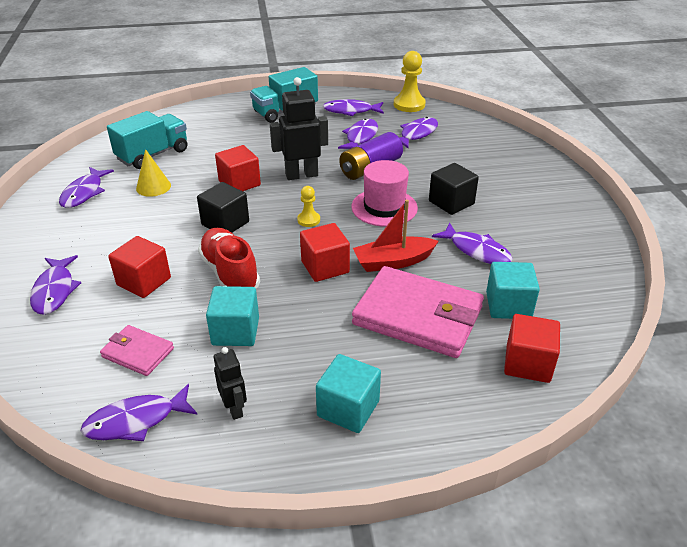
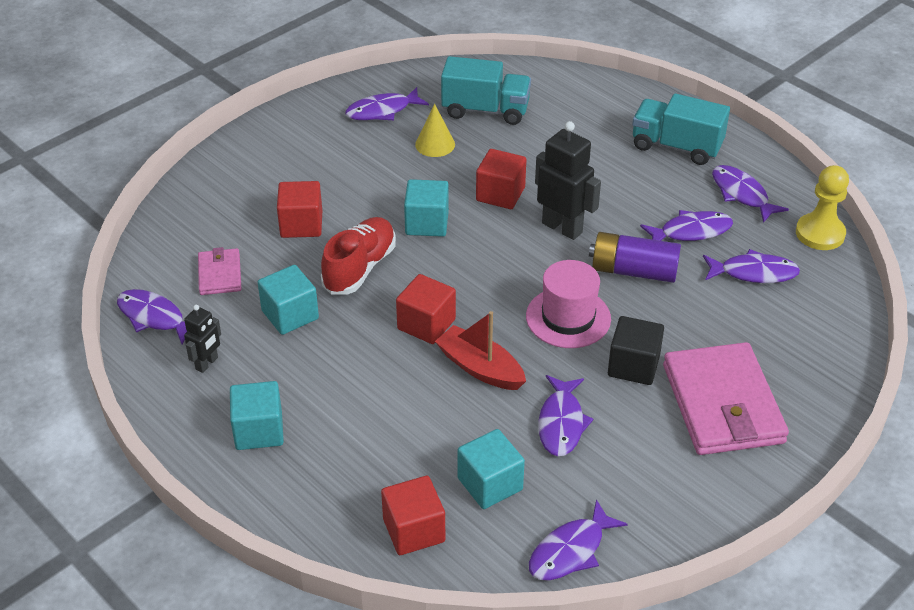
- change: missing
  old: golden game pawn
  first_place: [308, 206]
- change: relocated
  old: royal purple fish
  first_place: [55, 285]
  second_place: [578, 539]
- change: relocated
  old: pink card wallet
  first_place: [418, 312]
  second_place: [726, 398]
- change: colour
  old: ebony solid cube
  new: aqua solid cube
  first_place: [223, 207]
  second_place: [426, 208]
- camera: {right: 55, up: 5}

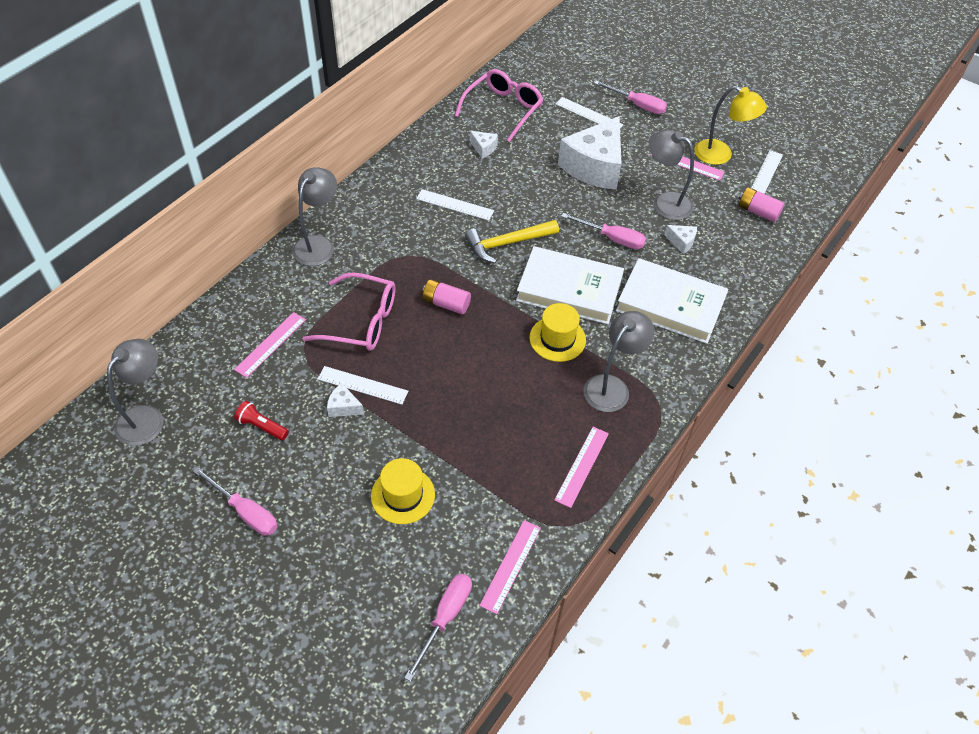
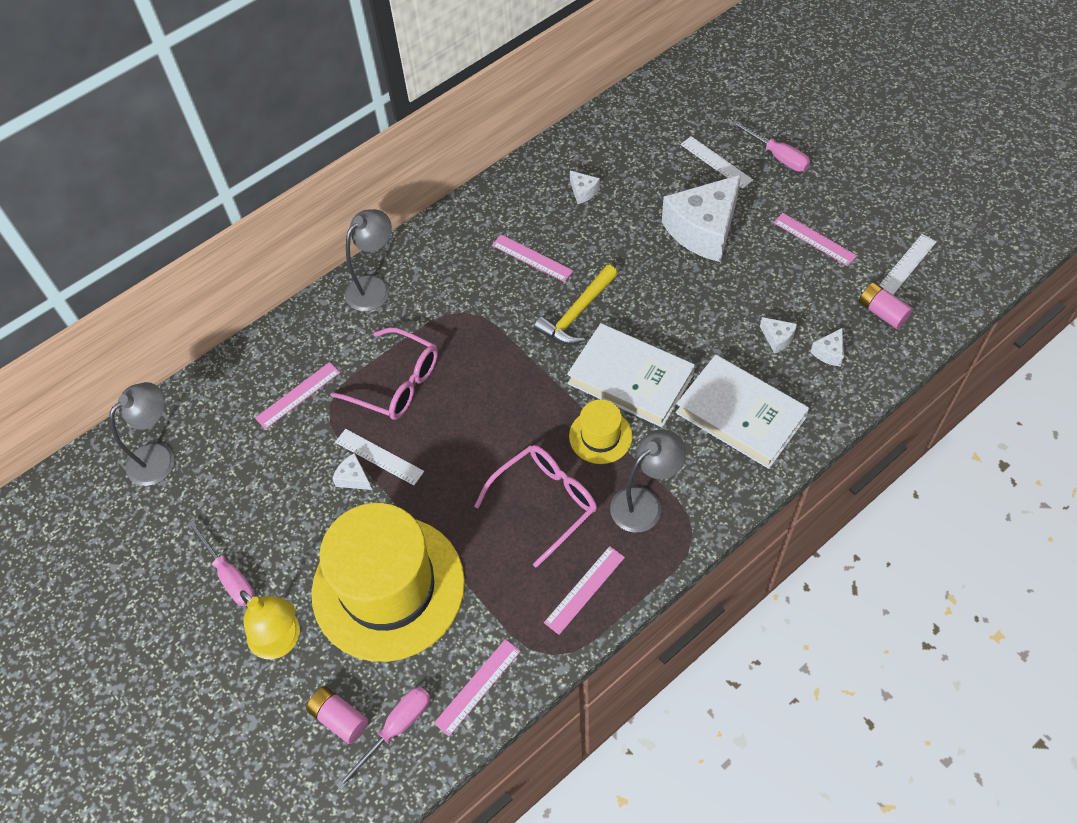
- change: missing
  old: red torch
  first_place: [261, 420]
- change: missing
  old: pink screwdriver
  first_place: [603, 231]
- change: missing
  old: ash-grey reading lamp
  first_place: [671, 175]
- change: appeared
  new: snow-white cheese wedge
  second_place: [827, 347]
- change: relocated
  old: pink AA battery
  first_place: [446, 296]
  second_place: [337, 715]
- change: relocated
  old: pink eyeglasses
  first_place: [499, 105]
  second_place: [535, 506]
- change: relocated
  old: golden reading lamp
  first_place: [730, 125]
  second_place: [270, 624]
- change: colour
  old: snow-white ruler
  new: pink ruler
  first_place: [455, 205]
  second_place: [532, 258]
- change: spun
  old: golden hammer
  first_place: [512, 241]
  second_place: [576, 305]
  degrees: -45
- change: size
  old: golden tall hat
  first_place: [403, 491]
  second_place: [388, 582]
  factor: 2.26
- camera: {right: 20, up: 5}

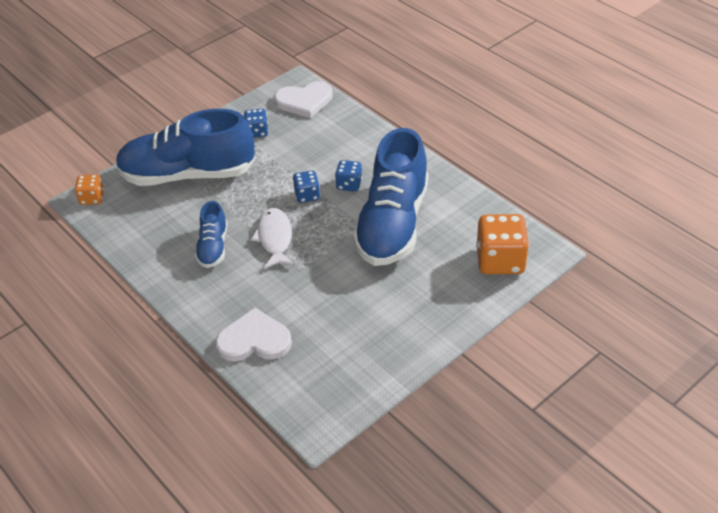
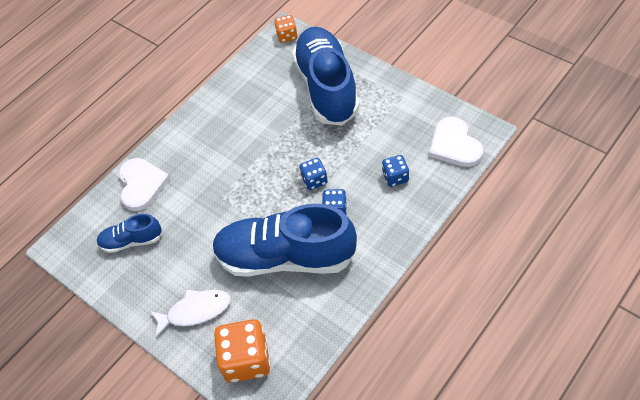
- change: relocated
  old: royal blue shoe
  first_place: [211, 234]
  second_place: [129, 233]
- change: relocated
  old: royal blue dice
  first_place: [256, 123]
  second_place: [395, 171]
- change: relocated
  old: snow-white fish
  first_place: [273, 238]
  second_place: [190, 314]
- camera: {right: 85, up: 10}

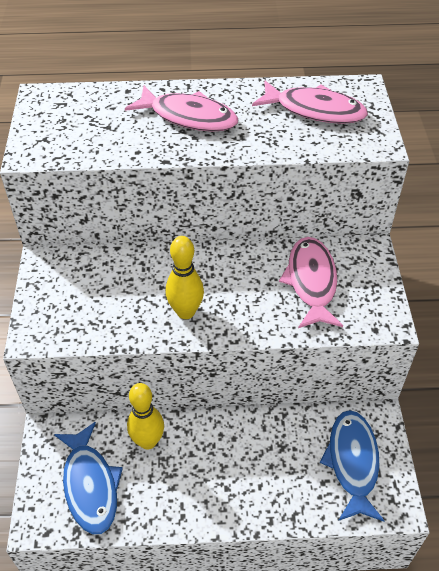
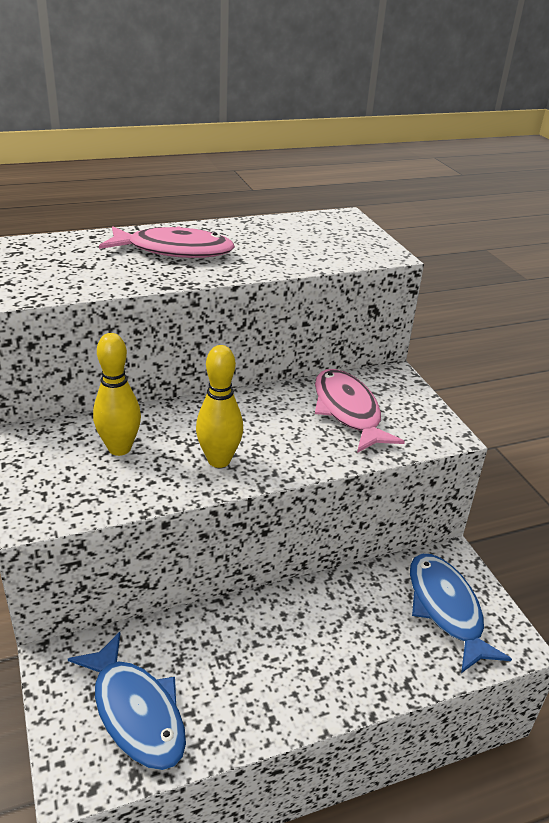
- change: missing
  old: pink fish
  first_place: [310, 102]
- change: relocated
  old: golden tenpin
  first_place: [145, 416]
  second_place: [117, 394]
- camera: {right: -20, up: -15}

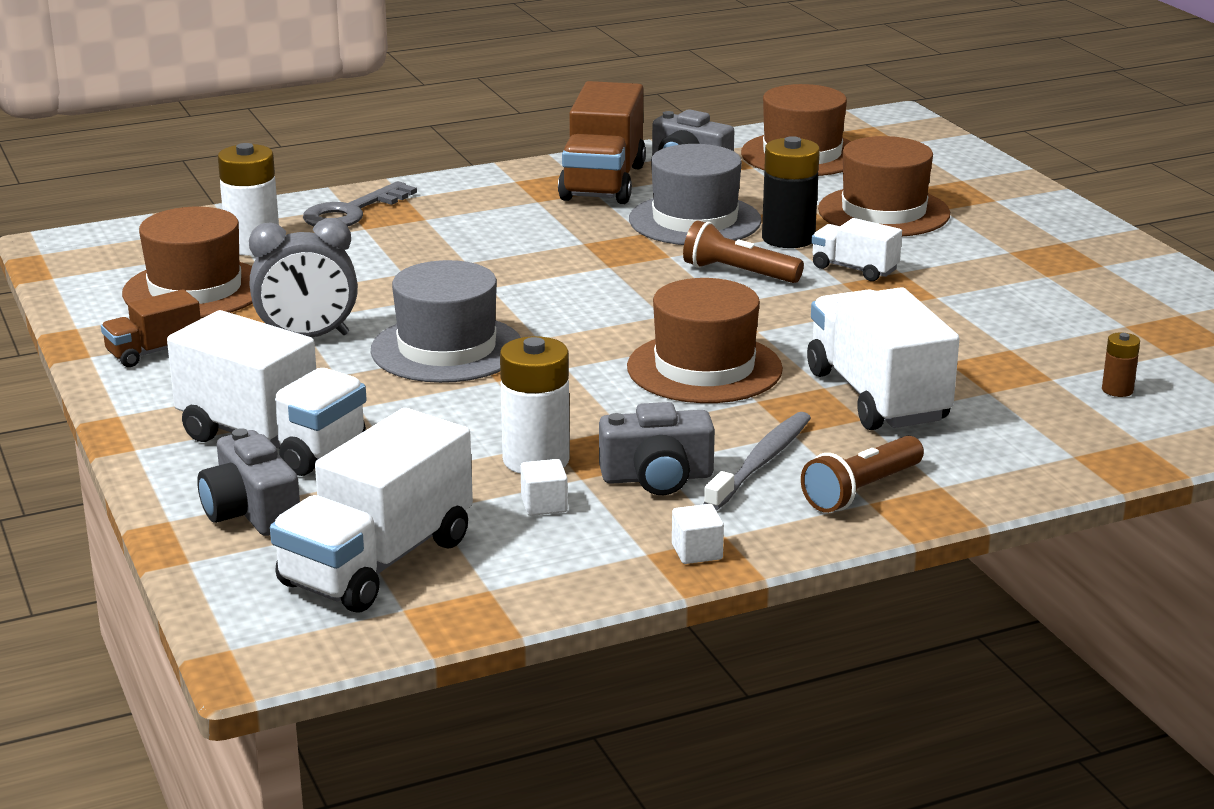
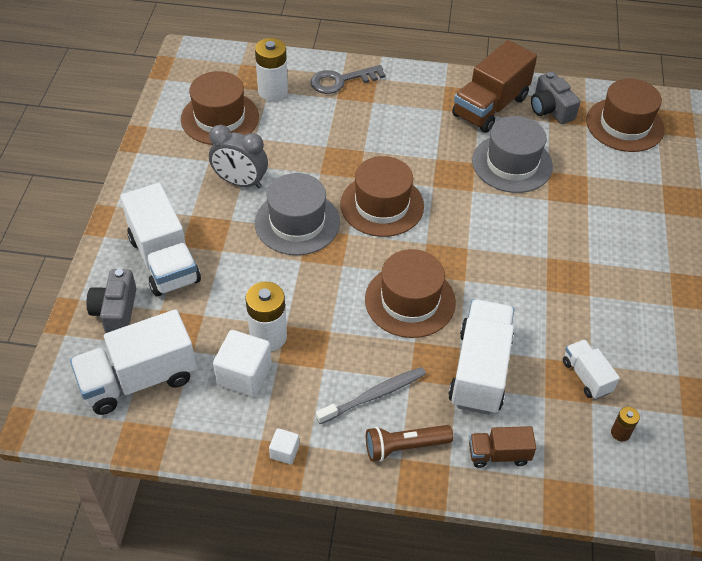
- change: missing
  old: ash-grey photo camera
  first_place: [657, 448]
- change: missing
  old: russet torch
  first_place: [743, 252]
- change: missing
  old: ebony AA battery
  first_place: [791, 192]
- change: relocated
  old: russet lorry
  first_place: [151, 328]
  second_place: [502, 447]
- change: relocated
  old: snow-white lorry
  first_place: [856, 249]
  second_place: [591, 369]
- change: relocated
  old: russet tall hat
  first_place: [884, 186]
  second_place: [382, 196]
- change: size
  old: snow-white solid cube
  first_place: [544, 487]
  second_place: [242, 363]
  factor: 1.93
- camera: {right: 30, up: 25}

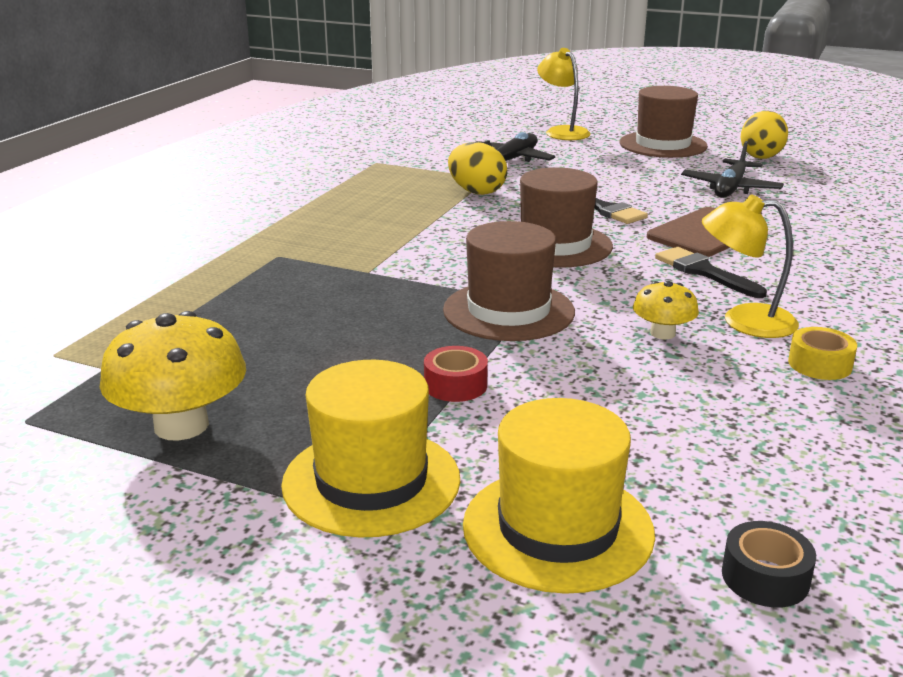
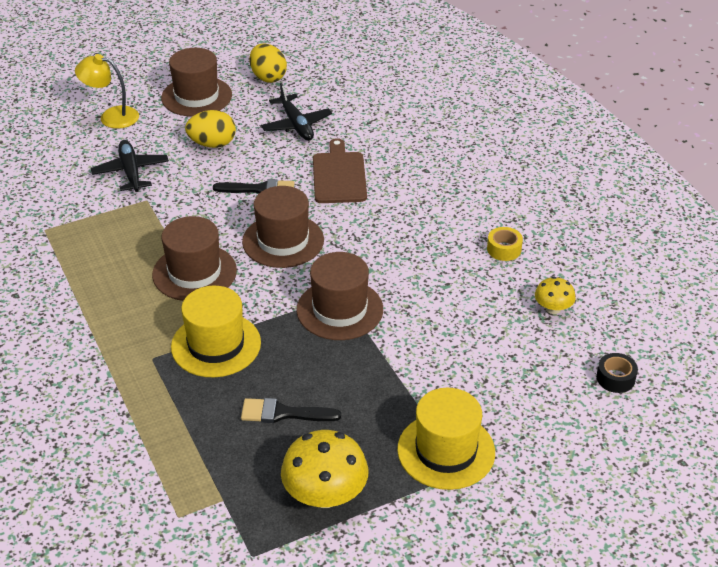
- change: missing
  old: red sticky tape
  first_place: [456, 374]
- change: missing
  old: golden reading lamp
  first_place: [750, 266]
- change: appeared
  new: russet tall hat
  second_place: [194, 258]
- change: relocated
  old: golden egg
  first_place: [477, 168]
  second_place: [210, 129]
- change: relocated
  old: golden tall hat
  first_place: [559, 496]
  second_place: [216, 331]
- change: relocated
  old: golden fungus
  first_place: [666, 310]
  second_place: [555, 295]
- change: relocated
  old: ebony paint brush
  first_place: [711, 272]
  second_place: [291, 410]
- camera: {right: -50, up: 15}

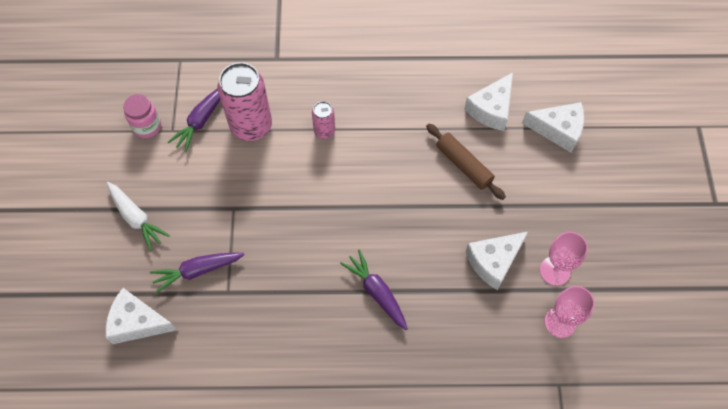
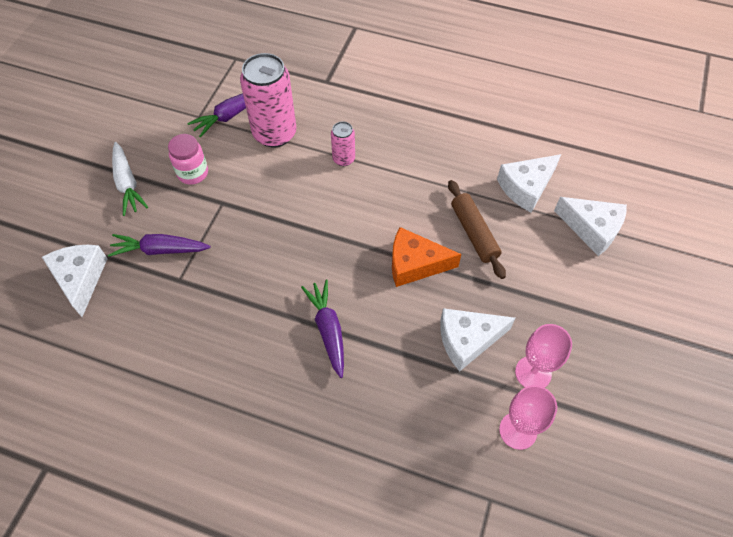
- change: appeared
  new: bright orange cheese wedge
  second_place: [426, 257]
- change: relocated
  old: pink jam jar
  first_place: [142, 116]
  second_place: [188, 159]
- change: spun
  old: snow-white cheese wedge
  first_place: [141, 316]
  second_place: [75, 281]
  degrees: 45
- camera: {right: 20, up: -5}

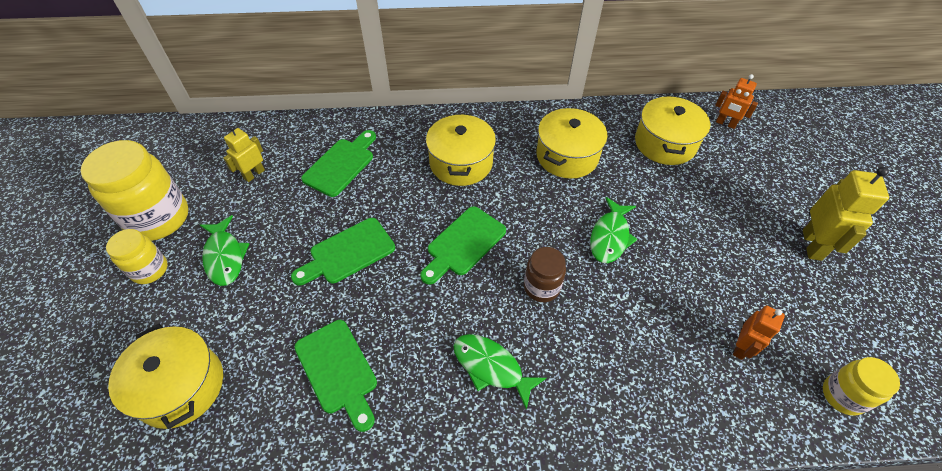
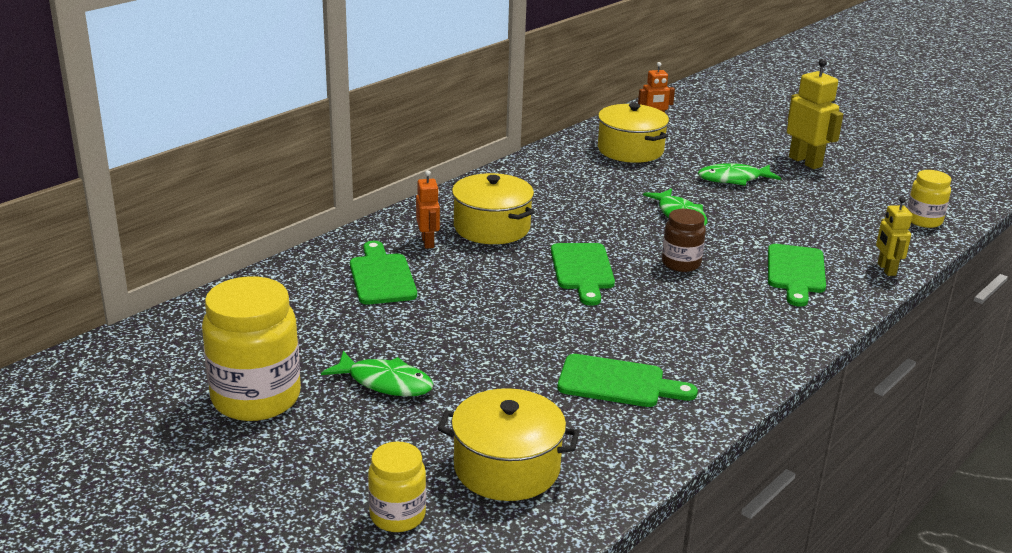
- change: missing
  old: golden pot
  first_place: [572, 143]
- change: relocated
  old: golden jam jar
  first_place: [137, 256]
  second_place: [397, 487]
- change: relocated
  old: golden robot figure
  first_place: [244, 154]
  second_place: [894, 236]
- change: relocated
  old: emerald bread board
  first_place: [343, 251]
  second_place: [797, 275]
- change: relocated
  old: emerald fish
  first_place: [499, 372]
  second_place: [739, 174]
- change: relocated
  old: bright orange robot figure
  first_place: [759, 332]
  second_place: [428, 209]
- camera: {right: -45, up: -25}

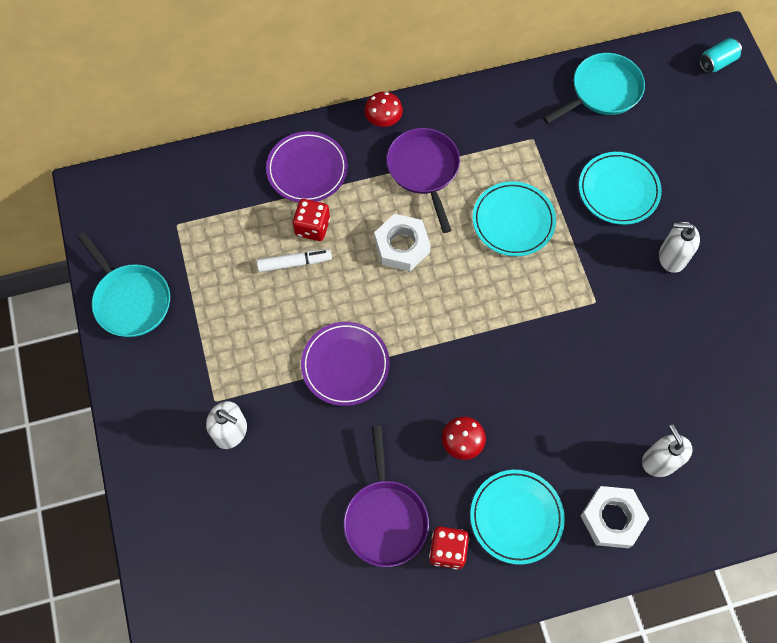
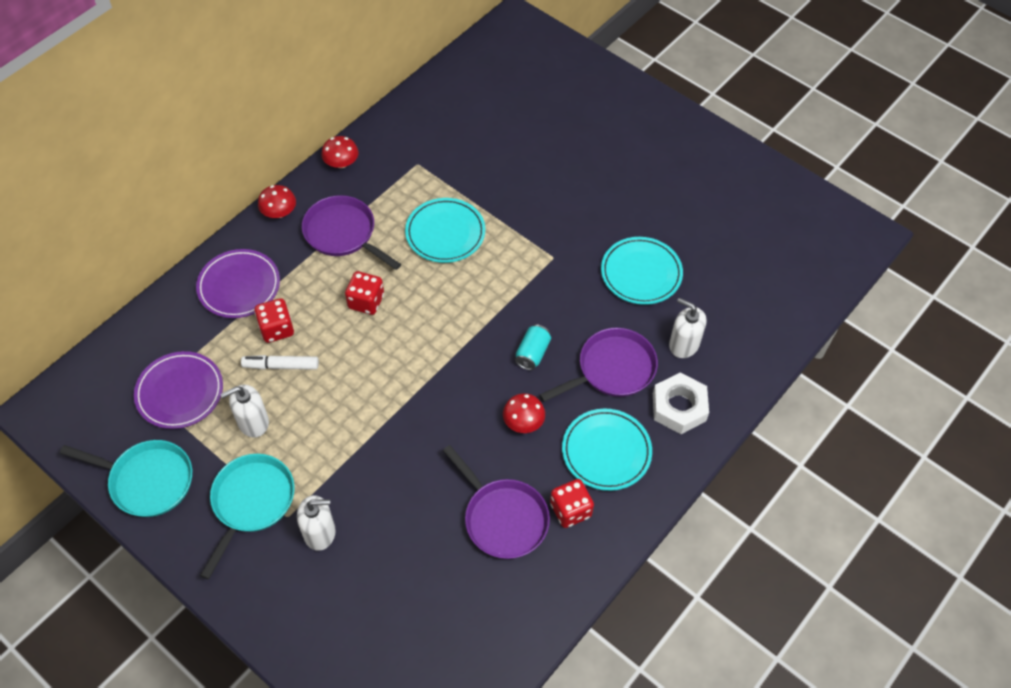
- change: appeared
  new: red fungus
  second_place: [339, 152]
- change: appeared
  new: royal purple pan
  second_place: [598, 365]
- change: relocated
  old: royal purple plate
  first_place: [345, 364]
  second_place: [178, 390]
- change: relocated
  old: aqua pan
  first_place: [594, 88]
  second_place: [247, 516]
- change: relocated
  old: aqua plate
  first_place: [620, 188]
  second_place: [642, 271]
- change: relocated
  old: snow-white soap dispenser
  first_place: [679, 247]
  second_place: [244, 411]
- change: relocated
  old: aqua soda can
  first_place: [720, 55]
  second_place: [533, 347]
- change: exchanged
  old: snow-white nut
  new: red dice
  first_place: [402, 242]
  second_place: [364, 293]
- change: spun
  old: snow-white felt pen
  first_place: [294, 260]
  second_place: [280, 362]
  degrees: -135
- camera: {right: -35, up: -10}

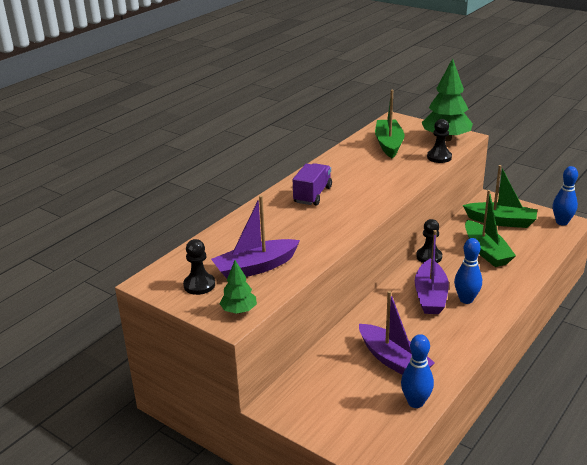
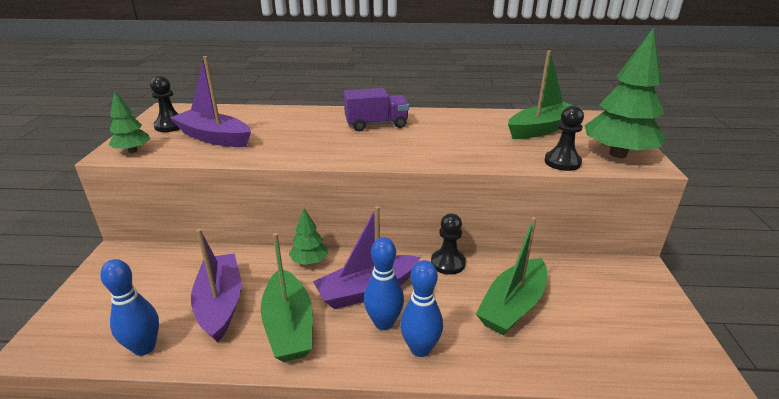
- change: appeared
  new: emerald toy tree
  second_place: [308, 237]
- change: relocated
  old: emerald sailboat
  first_place: [500, 196]
  second_place: [287, 297]
- change: relocated
  old: royal blue tenpin
  first_place: [565, 196]
  second_place: [421, 308]
- change: spun
  old: royal purple sailboat
  first_place: [397, 333]
  second_place: [216, 286]
  degrees: 150
- camera: {right: 55, up: 0}

